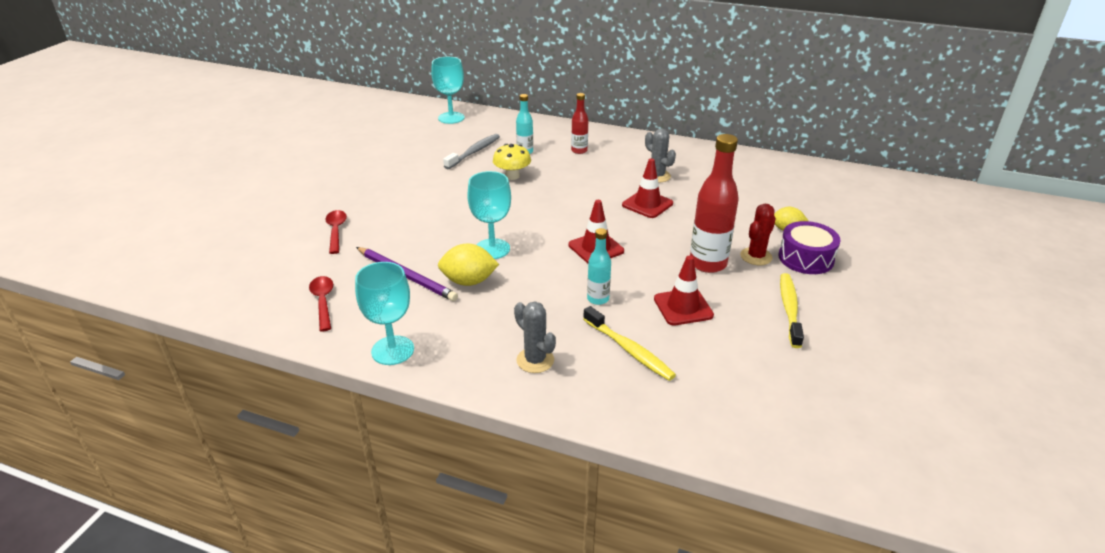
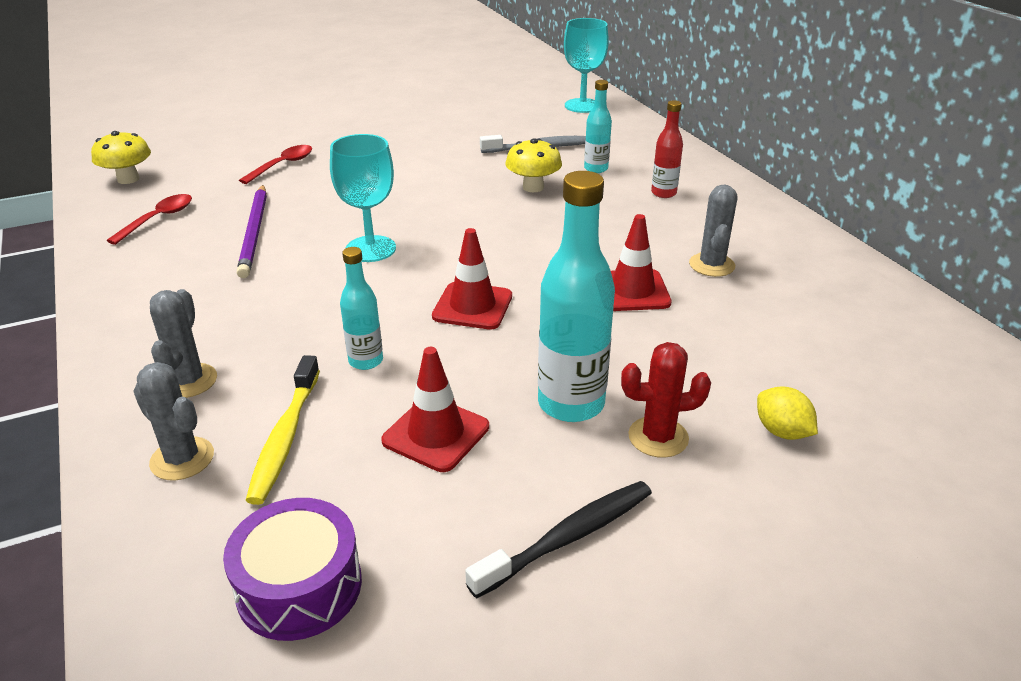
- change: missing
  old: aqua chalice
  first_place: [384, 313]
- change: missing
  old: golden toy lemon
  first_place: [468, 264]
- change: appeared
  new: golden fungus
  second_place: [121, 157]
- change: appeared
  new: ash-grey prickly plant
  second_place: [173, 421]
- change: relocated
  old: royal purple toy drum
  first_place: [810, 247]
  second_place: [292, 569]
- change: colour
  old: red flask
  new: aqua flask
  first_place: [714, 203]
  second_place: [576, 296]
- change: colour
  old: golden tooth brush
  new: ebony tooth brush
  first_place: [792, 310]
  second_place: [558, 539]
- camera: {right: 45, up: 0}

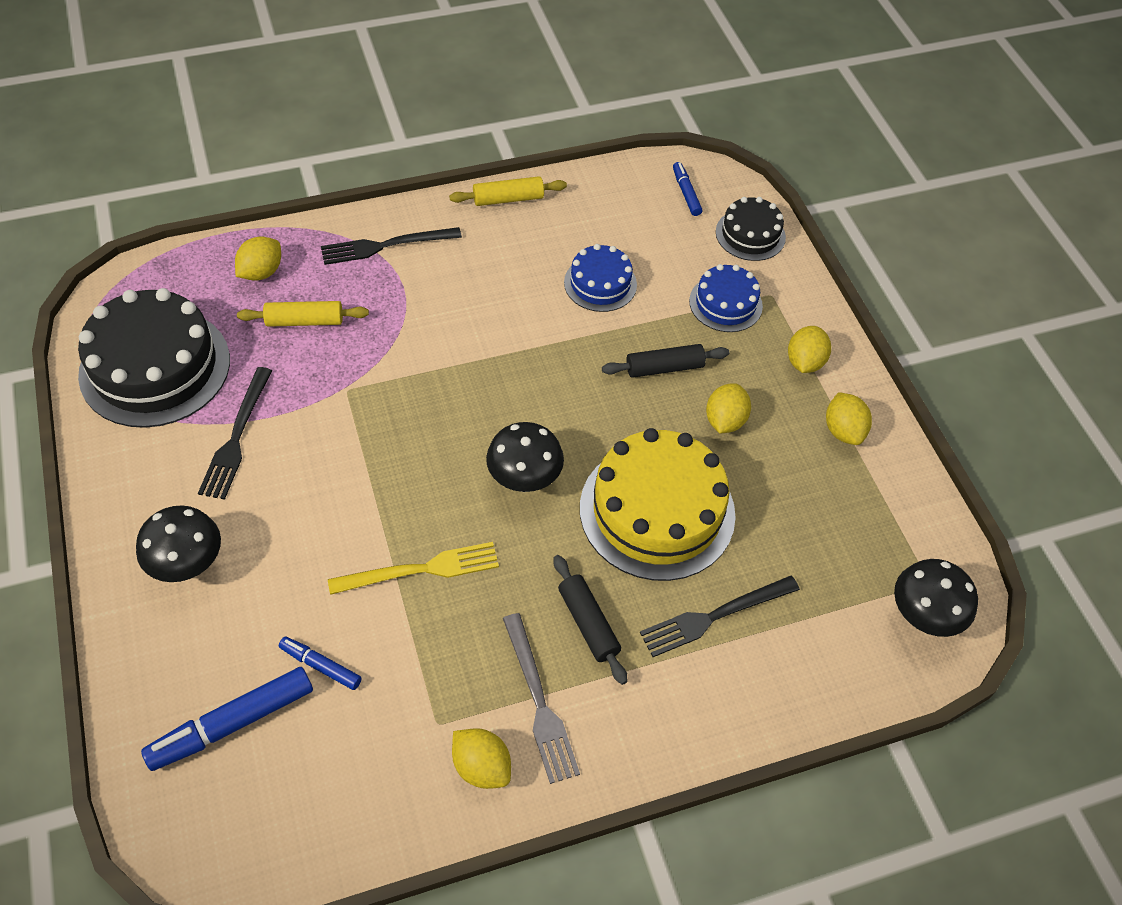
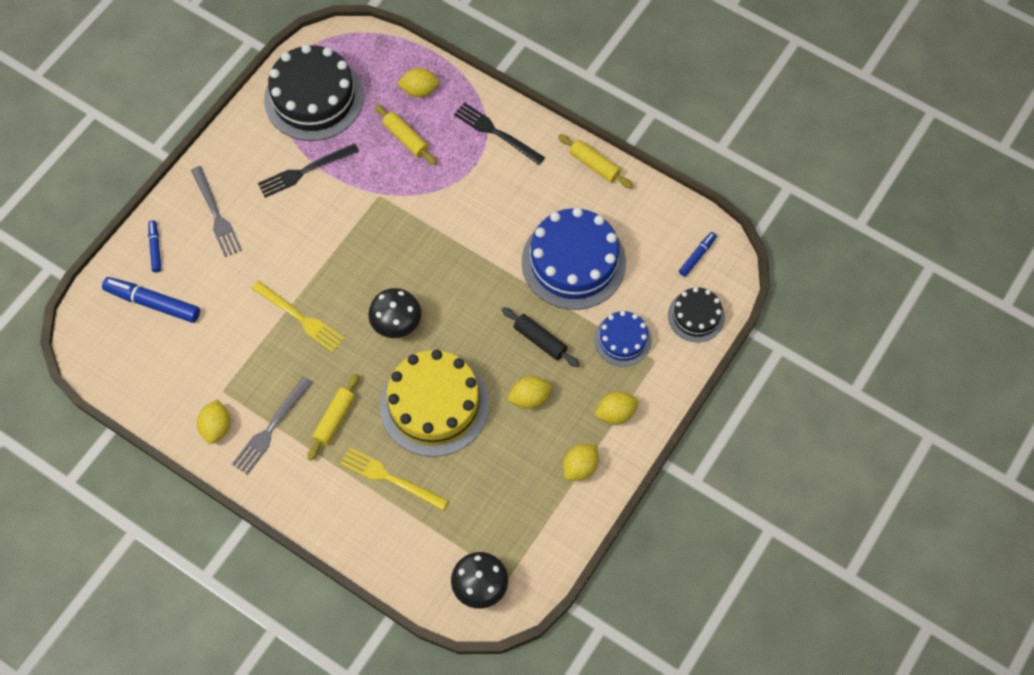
- change: relocated
  old: royal blue felt pen
  first_place: [320, 663]
  second_place: [154, 246]
- change: exchanged
  old: ebony fungus
  new: ash-grey dinner fork
  first_place: [178, 543]
  second_place: [216, 211]
- change: colour
  old: ebony dough roller
  new: golden dough roller
  first_place: [590, 620]
  second_place: [333, 417]
- change: colour
  old: ebony dinner fork
  new: golden dinner fork
  first_place: [720, 616]
  second_place: [394, 479]
- change: size
  old: royal blue layer cake
  first_place: [600, 278]
  second_place: [574, 258]
  factor: 1.87
- camera: {right: 55, up: 10}

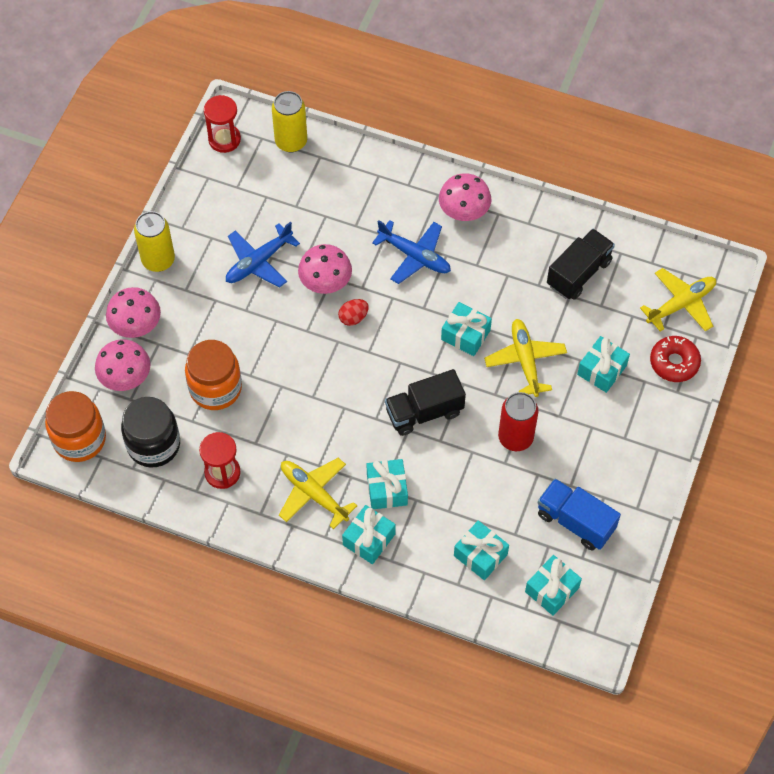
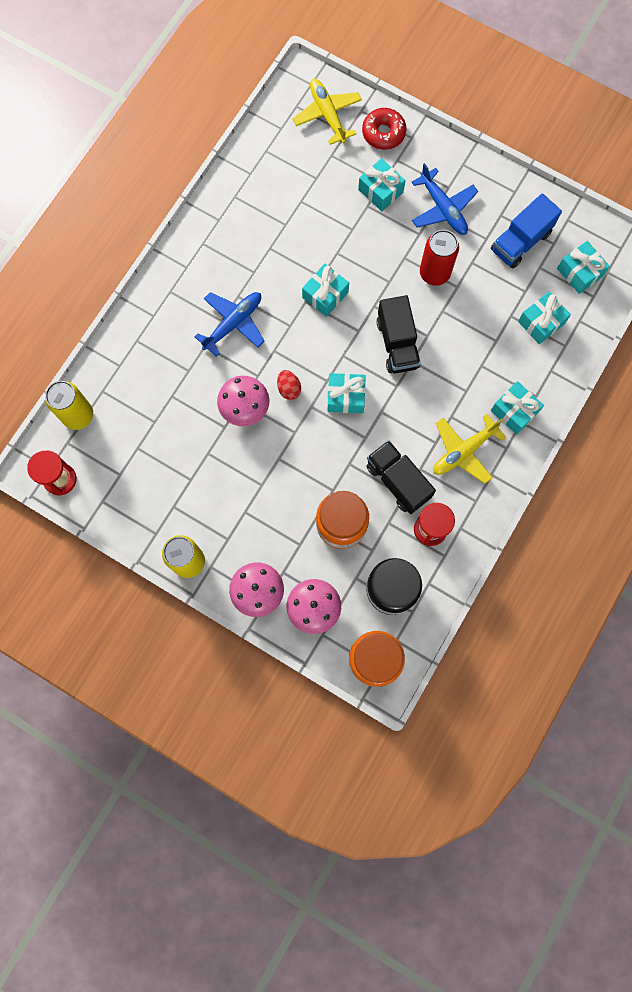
- change: missing
  old: pink fungus
  first_place: [465, 197]
- change: missing
  old: golden toy plane
  first_place: [525, 358]
- change: relocated
  old: royal blue toy plane
  first_place: [263, 255]
  second_place: [445, 199]
- change: relocated
  old: aqua present
  first_place: [387, 484]
  second_place: [346, 393]
- change: relocated
  old: ebony lorry
  first_place: [581, 264]
  second_place: [401, 477]
- camera: {right: -80, up: 15}

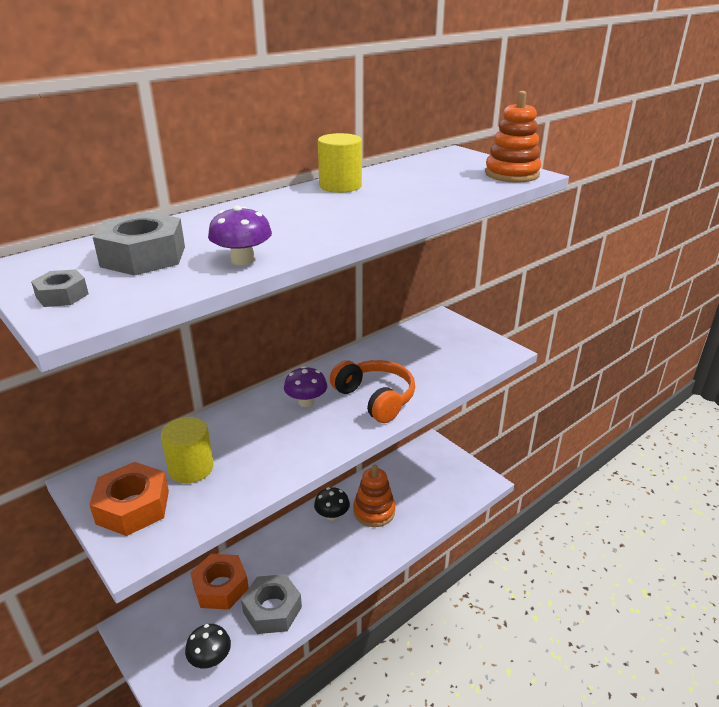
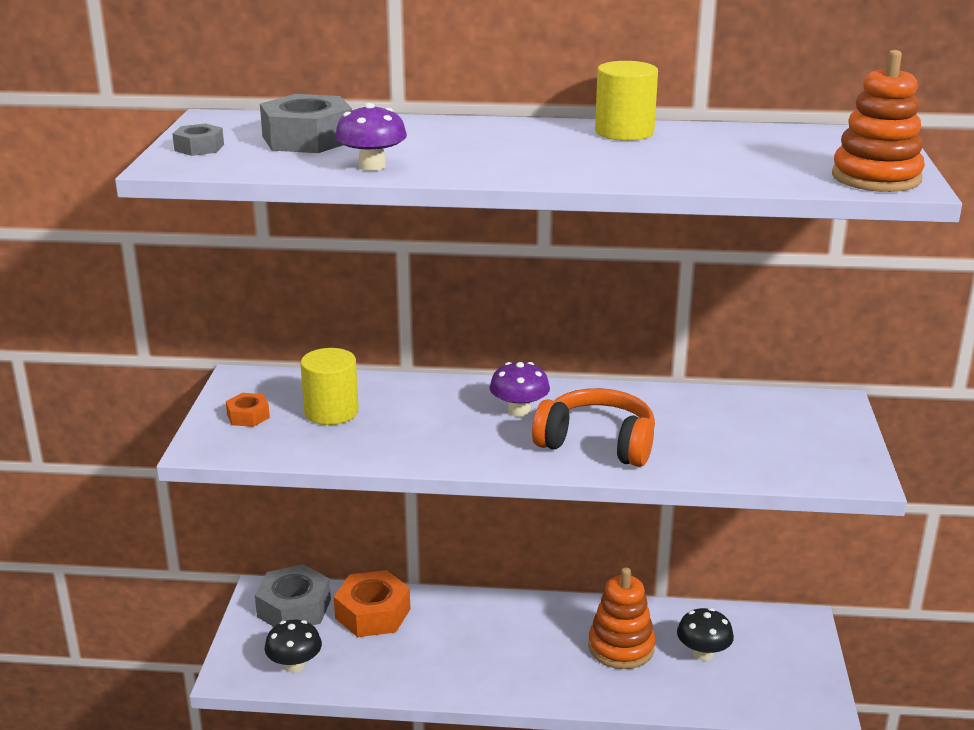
- change: relocated
  old: ash-grey nut
  first_place: [271, 604]
  second_place: [293, 595]
- change: relocated
  old: ebony fungus
  first_place: [332, 504]
  second_place: [705, 634]
- change: spun
  old: bright orange headset
  first_place: [372, 391]
  second_place: [593, 427]
  degrees: -75
- change: size
  old: bright orange nut
  first_place: [129, 499]
  second_place: [248, 410]
  factor: 0.52
- camera: {right: 45, up: -5}

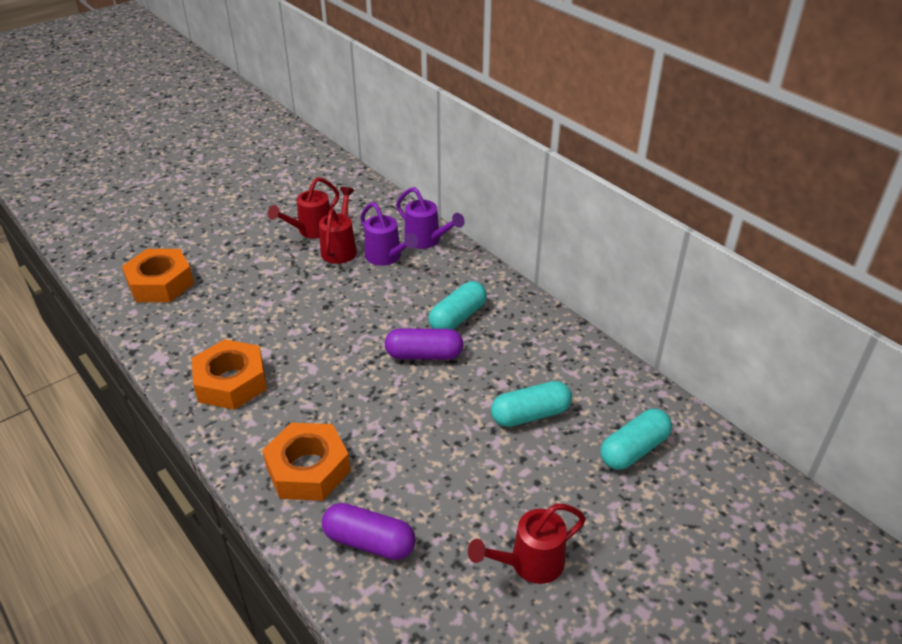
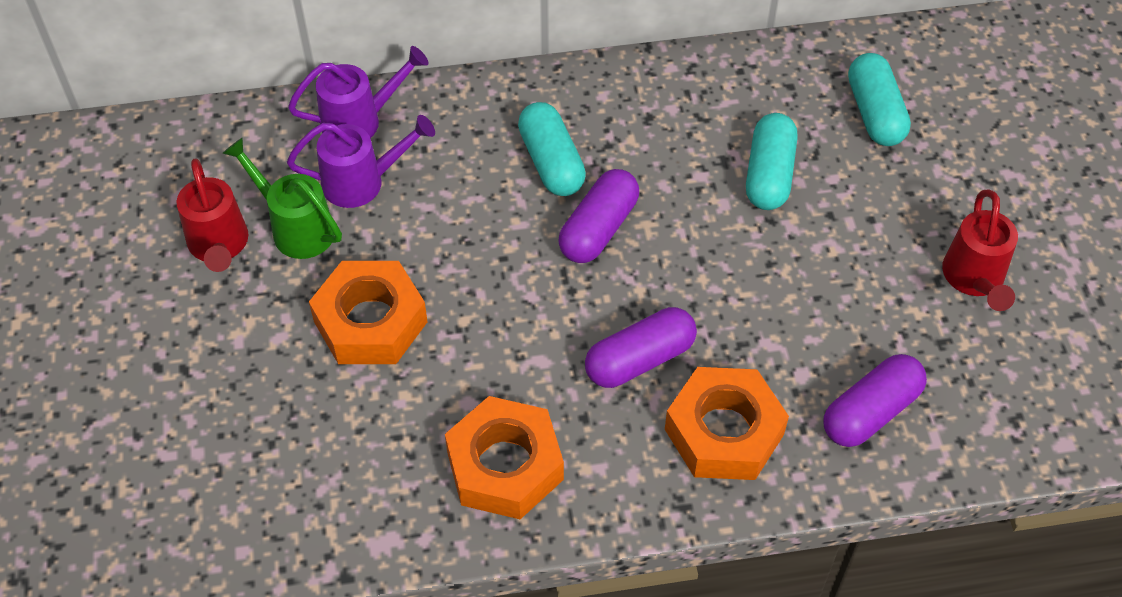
- change: appeared
  new: royal purple capsule
  second_place: [641, 347]
- change: relocated
  old: bright orange nut
  first_place: [158, 275]
  second_place: [368, 312]
- change: colour
  old: red watering can
  new: emerald watering can
  first_place: [338, 225]
  second_place: [282, 198]
- camera: {right: -60, up: 15}

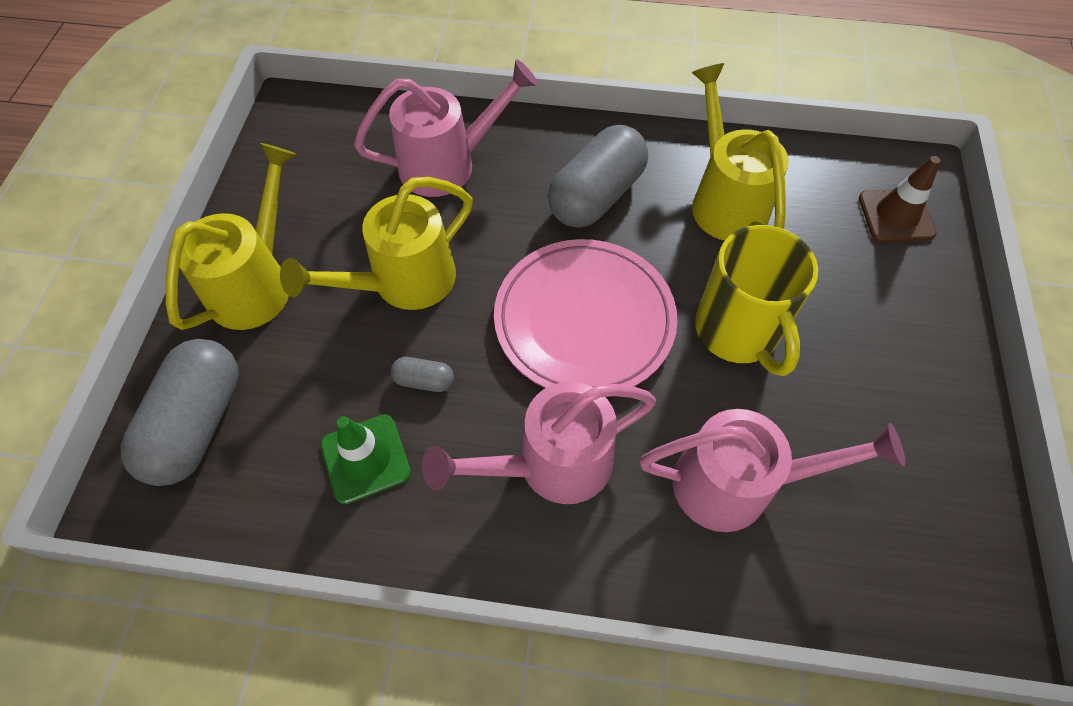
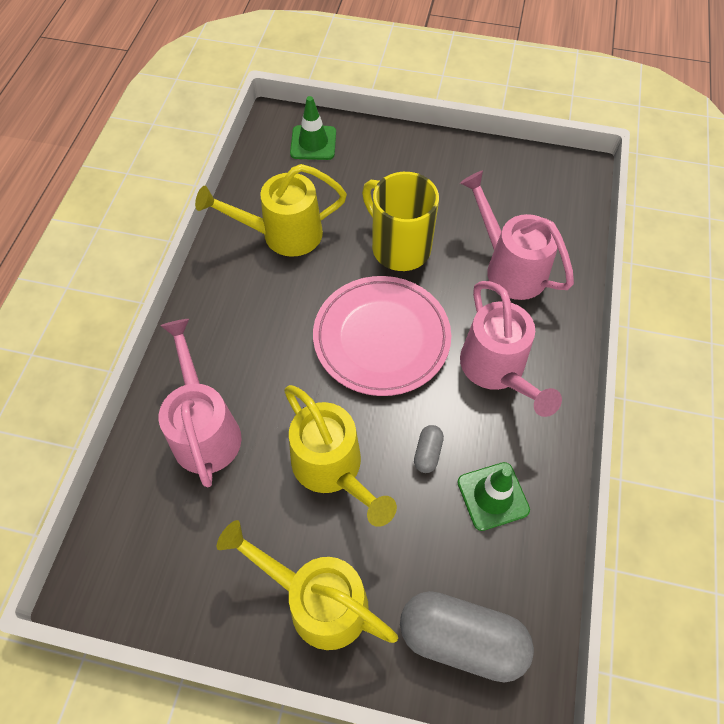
- change: missing
  old: ash-grey capsule
  first_place: [598, 176]
- change: colour
  old: russet safety cone
  new: emerald safety cone
  first_place: [900, 199]
  second_place: [313, 128]
- change: spun
  old: pink watering can
  first_place: [772, 470]
  second_place: [517, 235]
  degrees: -45
- change: spun
  old: golden tea mug
  first_place: [756, 300]
  second_place: [400, 221]
  degrees: -120
- camera: {right: -85, up: 0}

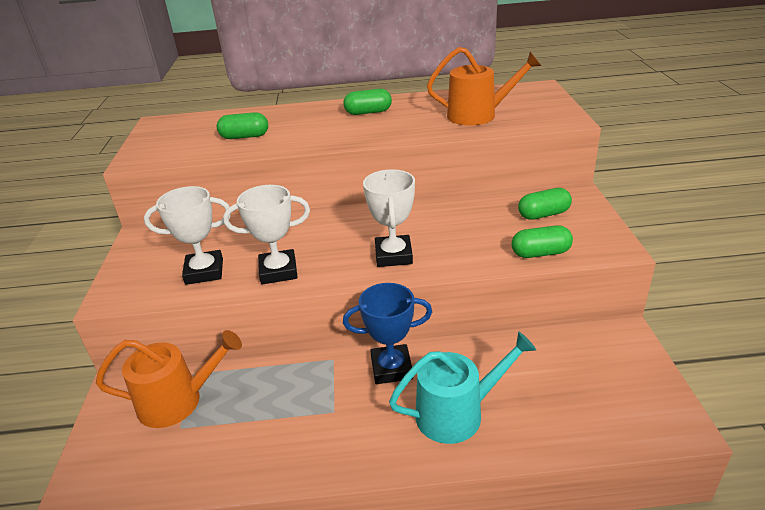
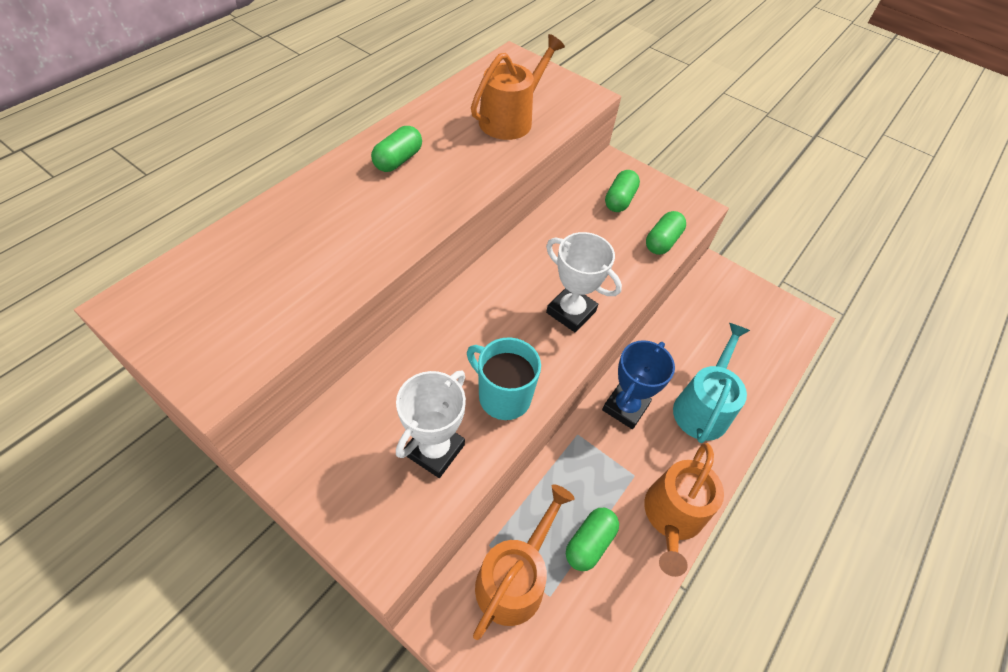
- change: appeared
  new: bright orange watering can
  second_place: [684, 510]
- change: relocated
  old: emerald capsule
  first_place: [242, 125]
  second_place: [592, 539]
- change: exchanged
  old: snow-white award cup
  new: aqua tea mug
  first_place: [266, 234]
  second_place: [504, 379]
- camera: {right: -55, up: 20}

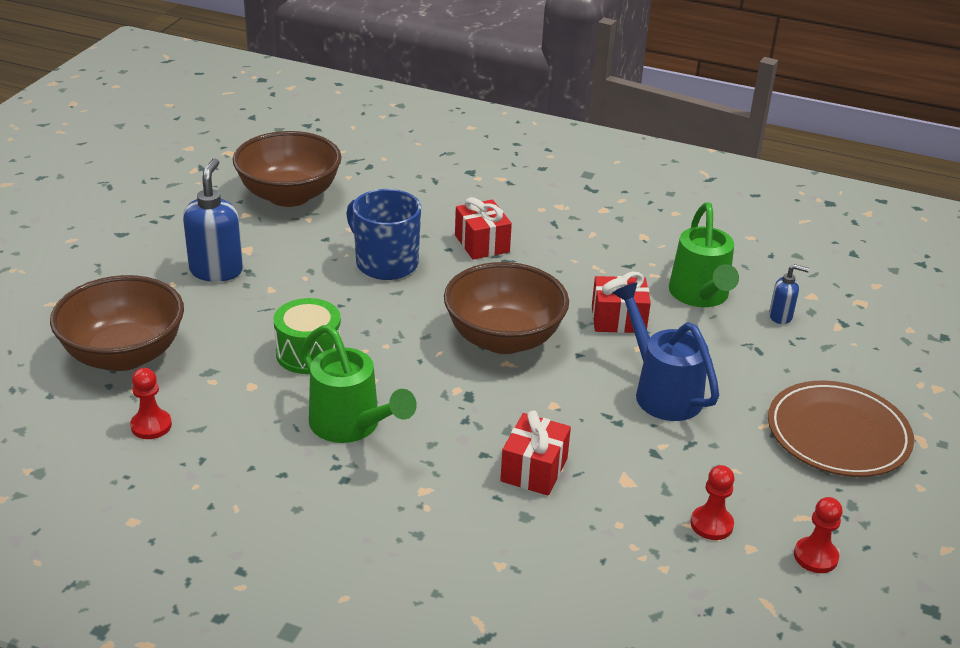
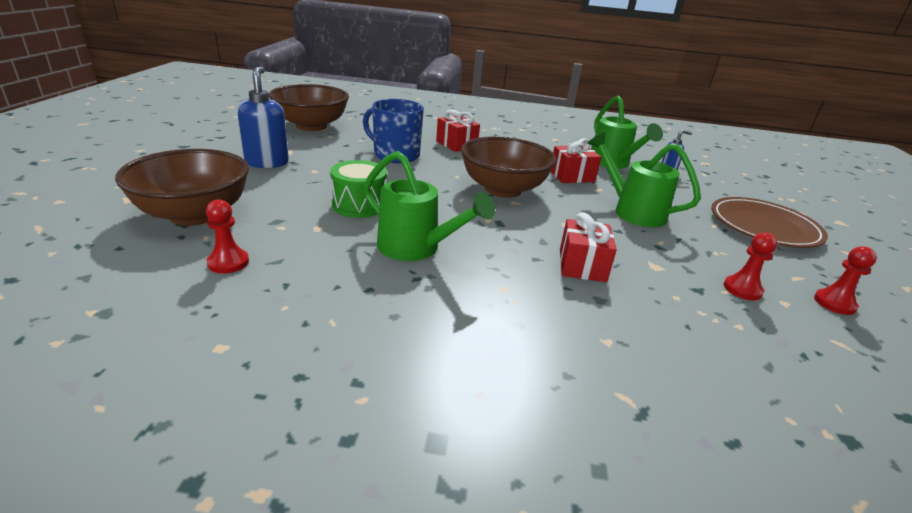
- change: colour
  old: royal blue watering can
  new: emerald watering can
  first_place: [665, 351]
  second_place: [644, 179]
- camera: {right: -15, up: -5}

